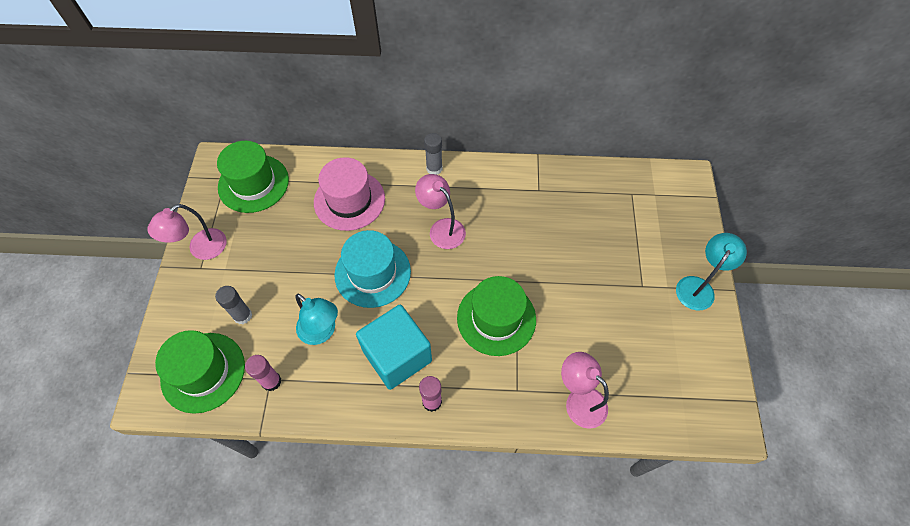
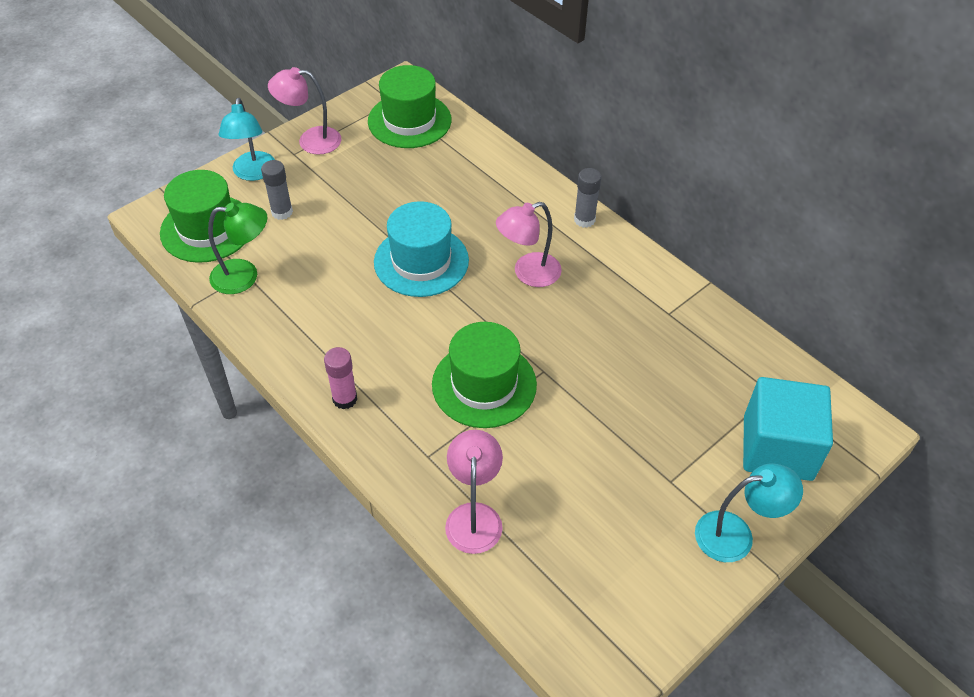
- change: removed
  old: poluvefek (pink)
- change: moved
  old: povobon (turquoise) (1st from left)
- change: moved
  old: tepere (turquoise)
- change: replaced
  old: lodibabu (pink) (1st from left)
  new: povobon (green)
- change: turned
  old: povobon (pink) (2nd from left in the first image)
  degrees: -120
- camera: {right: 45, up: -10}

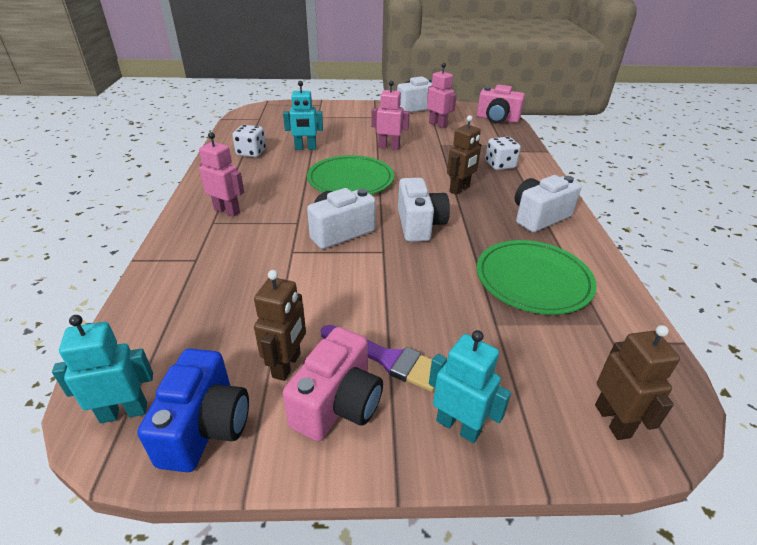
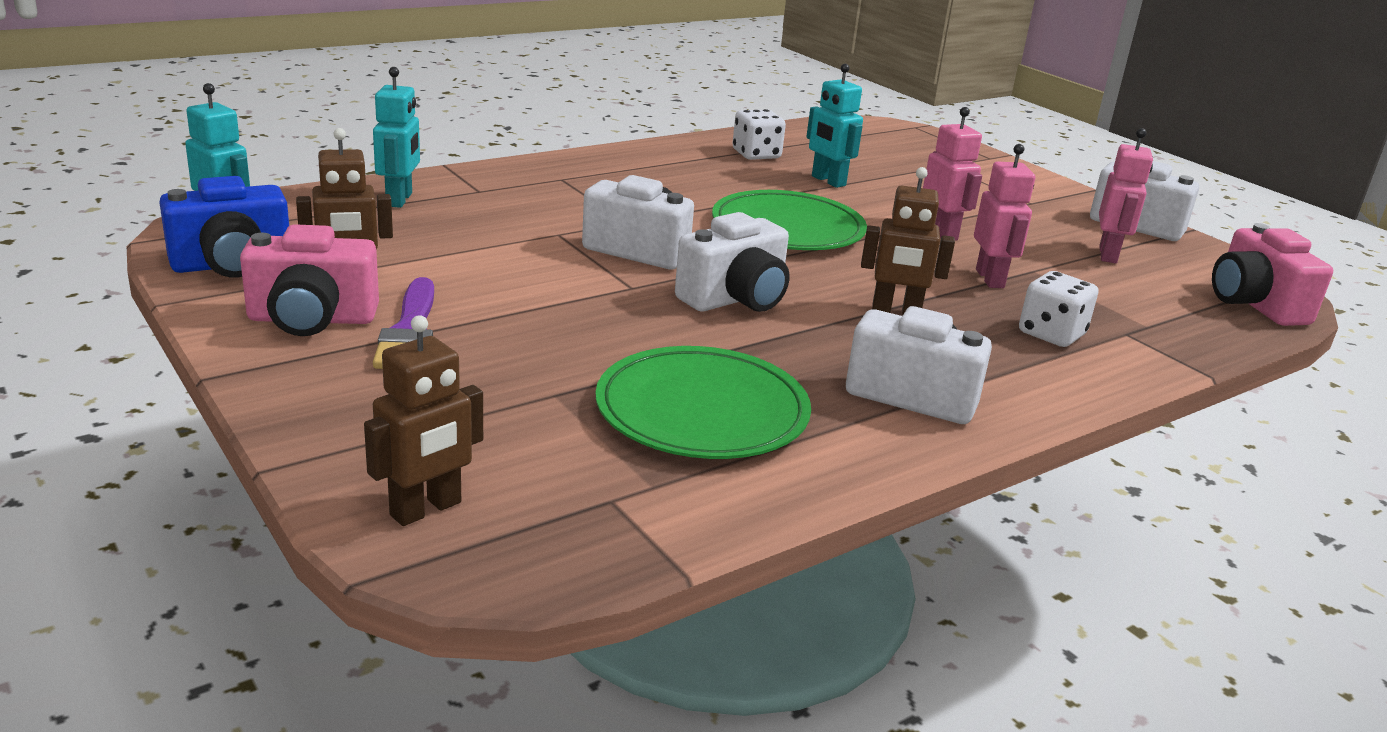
- change: moved
  old: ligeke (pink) (1st from left in the first image)
  new: ligeke (pink) (2nd from left)
- change: moved
  old: ligeke (turquoise) (3rd from left in the first image)
  new: ligeke (turquoise) (2nd from left)
- camera: {right: 55, up: -10}

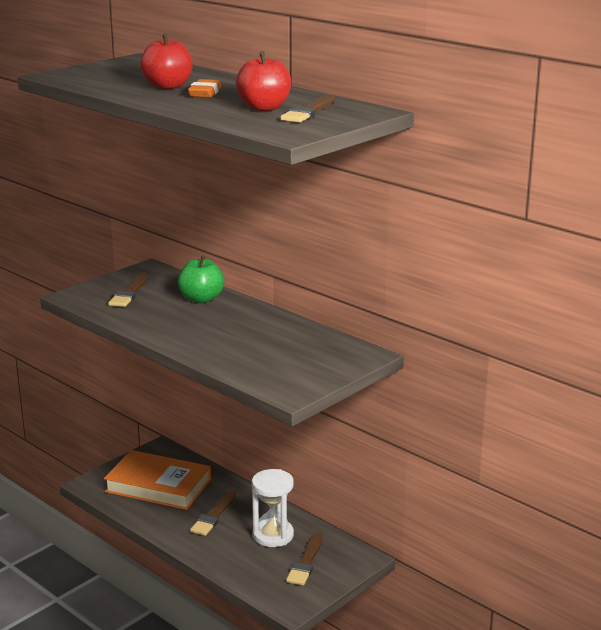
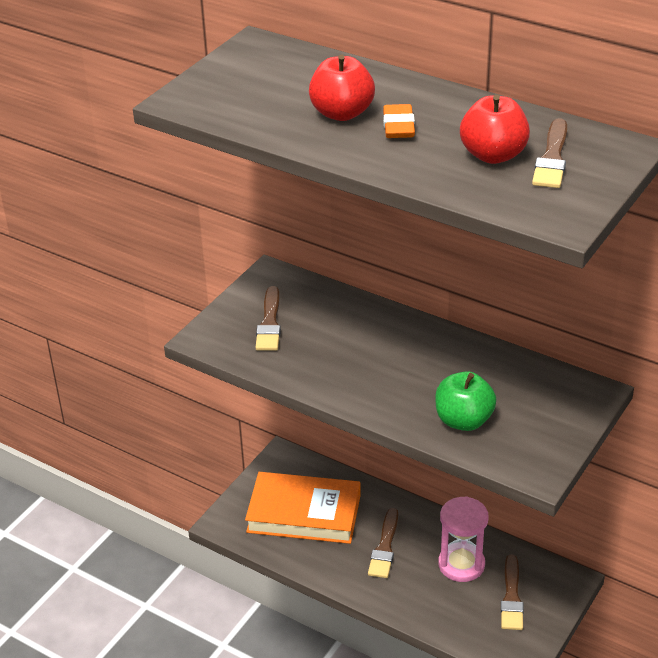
- change: moved
  old: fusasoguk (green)
- change: recoloured
  old: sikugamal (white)
  new: sikugamal (pink)
- camera: {right: -10, up: 15}

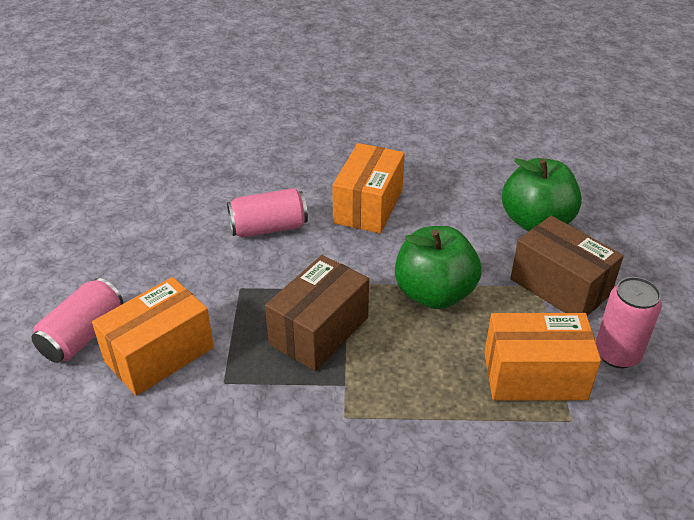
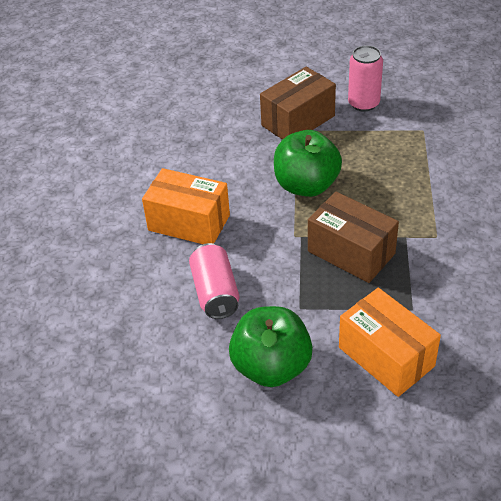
- change: removed
  old: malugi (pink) (1st from left)
- change: removed
  old: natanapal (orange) (3rd from left)
- change: moved
  old: fusasoguk (green) (2nd from left in the first image)
  new: fusasoguk (green) (1st from left)
- camera: {right: -85, up: 5}

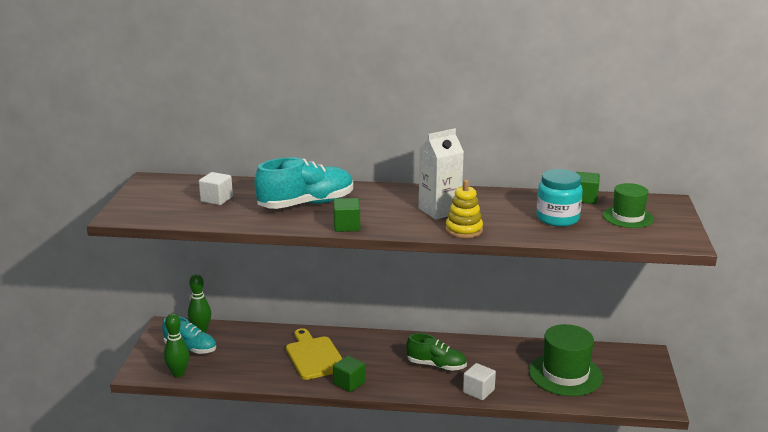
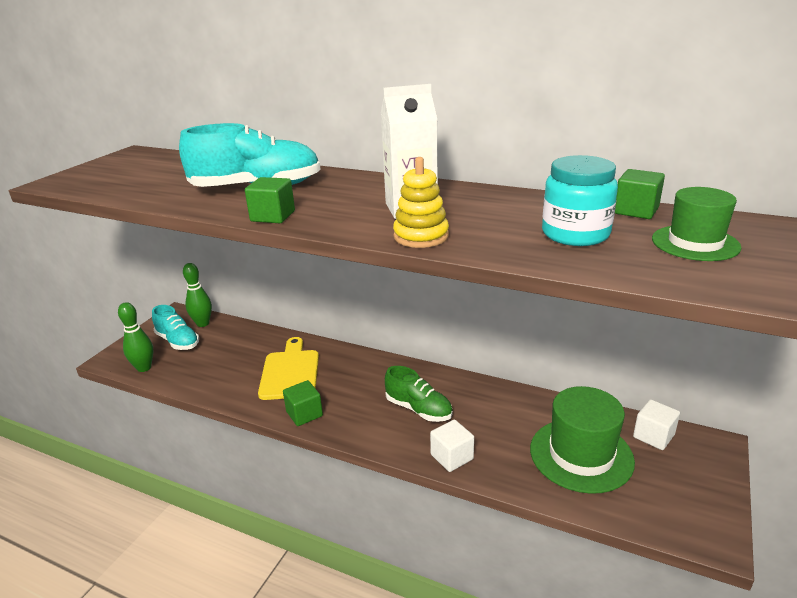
- change: moved
  old: tepere (white) (1st from left in the first image)
  new: tepere (white) (2nd from left)
- camera: {right: 20, up: 5}

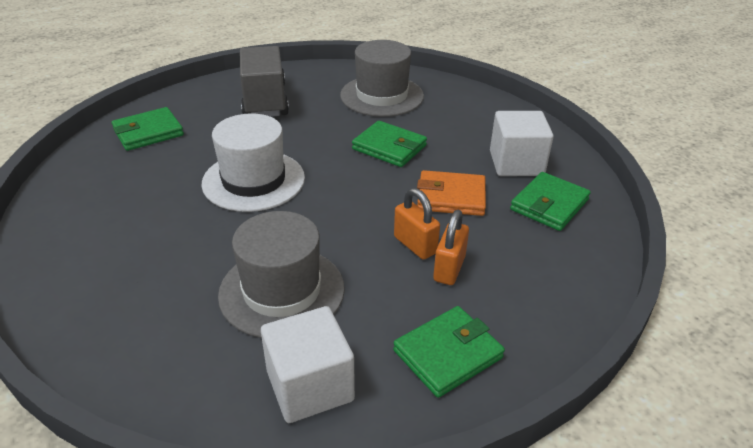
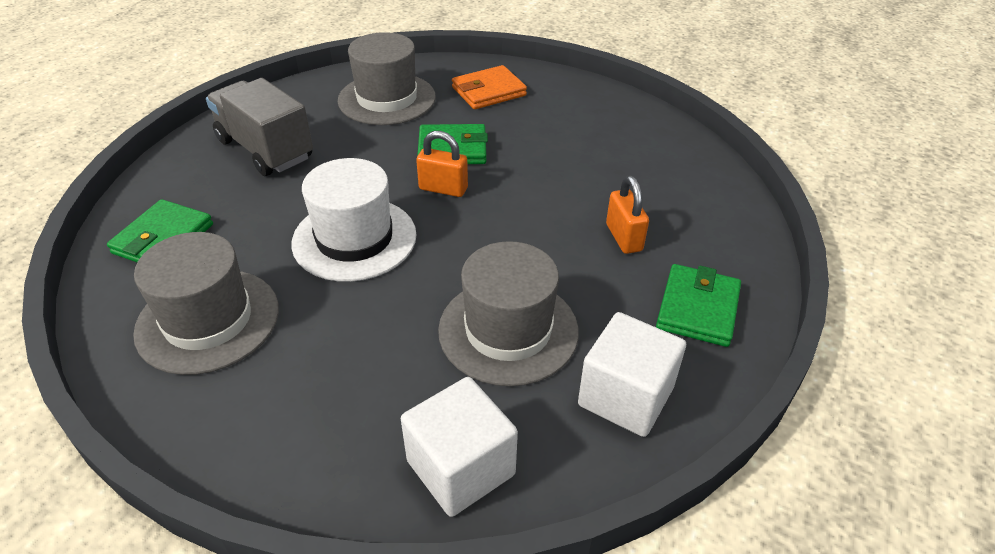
- change: removed
  old: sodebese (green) (4th from left)
- change: added
  new: poluvefek (grey) (1st from left)
- change: moved
  old: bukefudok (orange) (1st from left)
- change: moved
  old: sodebese (orange)
- change: moved
  old: tepere (white) (2nd from left in the first image)
  new: tepere (white) (1st from left)
- camera: {right: -35, up: 5}

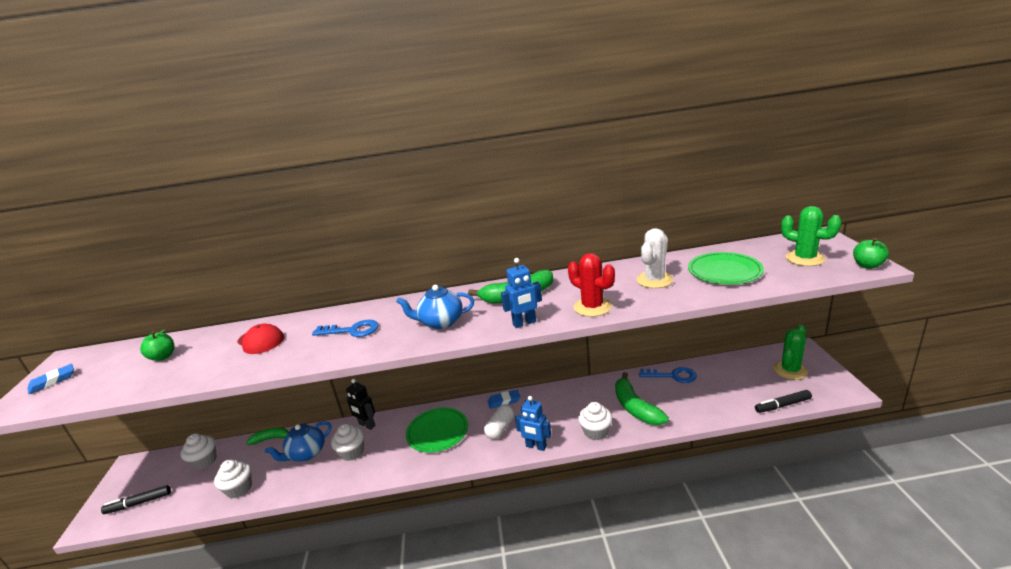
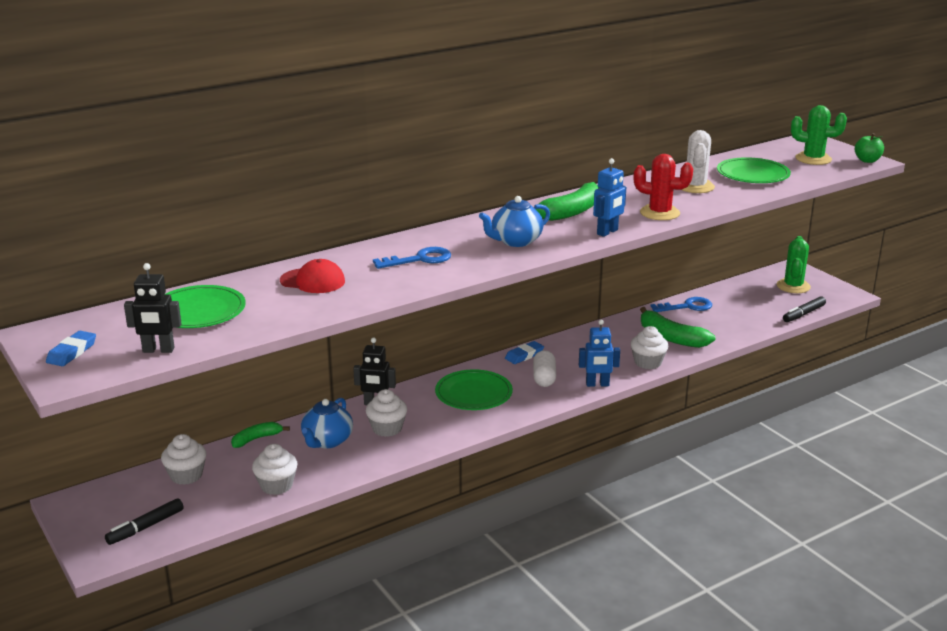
- change: added
  new: ligeke (black) (1st from left)
- change: replaced
  old: fusasoguk (green) (1st from left)
  new: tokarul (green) (1st from left)
- camera: {right: -30, up: 0}

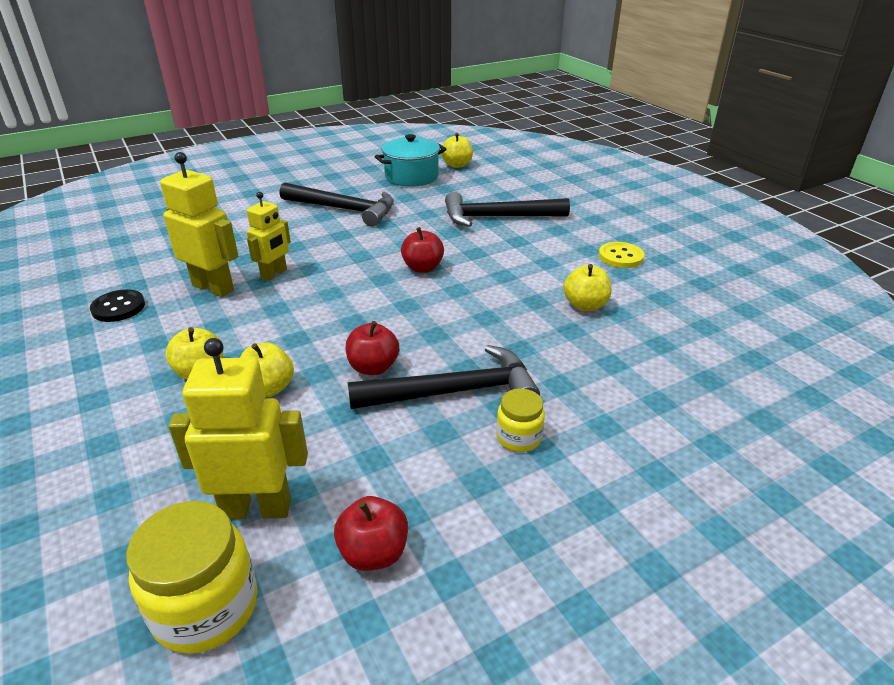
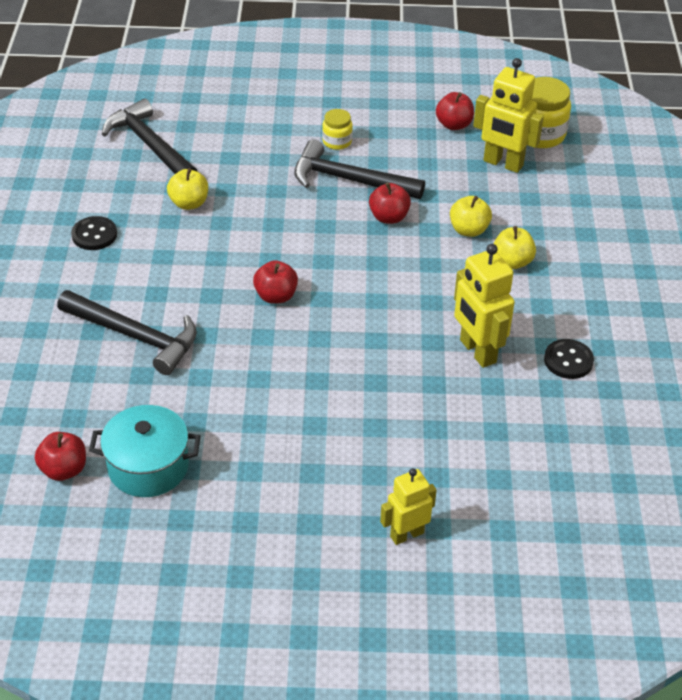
- change: moved
  old: ligeke (yellow) (3rd from left in the first image)
  new: ligeke (yellow) (1st from left)
- change: moved
  old: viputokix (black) (1st from left in the first image)
  new: viputokix (black) (2nd from left)
- change: recoloured
  old: fusasoguk (yellow) (3rd from left)
  new: fusasoguk (red) (1st from left)
- change: recoloured
  old: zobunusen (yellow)
  new: zobunusen (black) (1st from left)
- camera: {right: -150, up: 10}

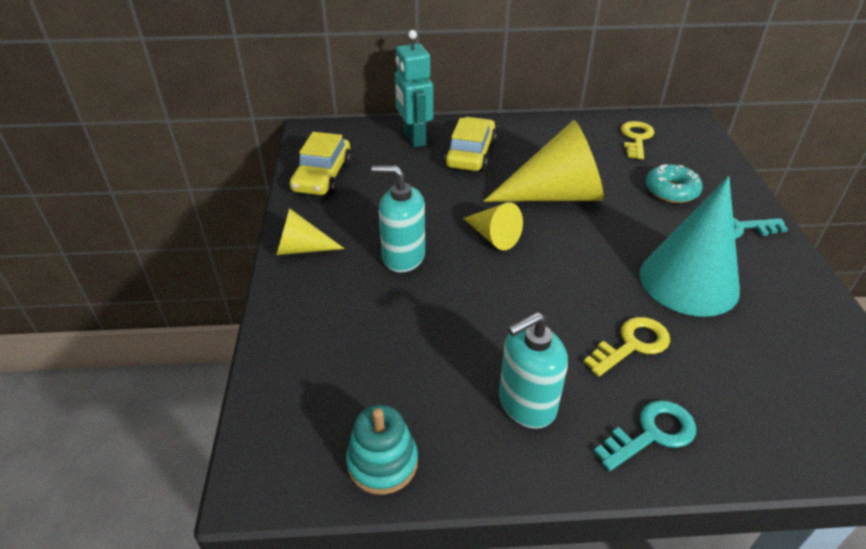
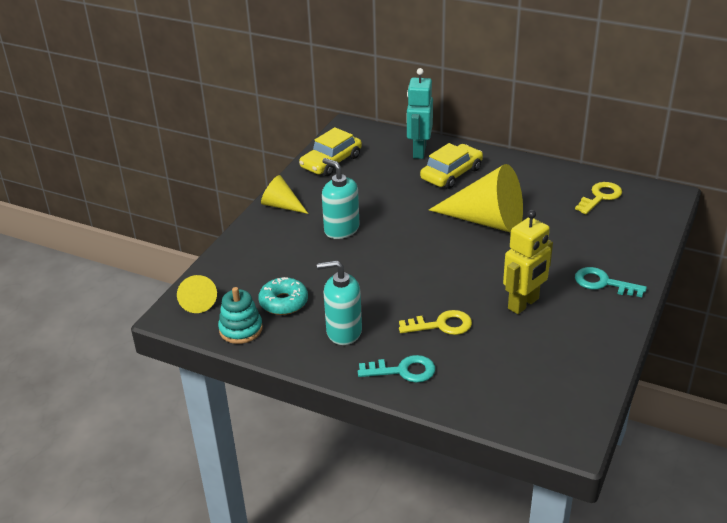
- change: moved
  old: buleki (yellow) (2nd from left in the first image)
  new: buleki (yellow) (1st from left)
- change: moved
  old: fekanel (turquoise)
- change: replaced
  old: buleki (turquoise)
  new: ligeke (yellow)
- camera: {right: 30, up: -5}

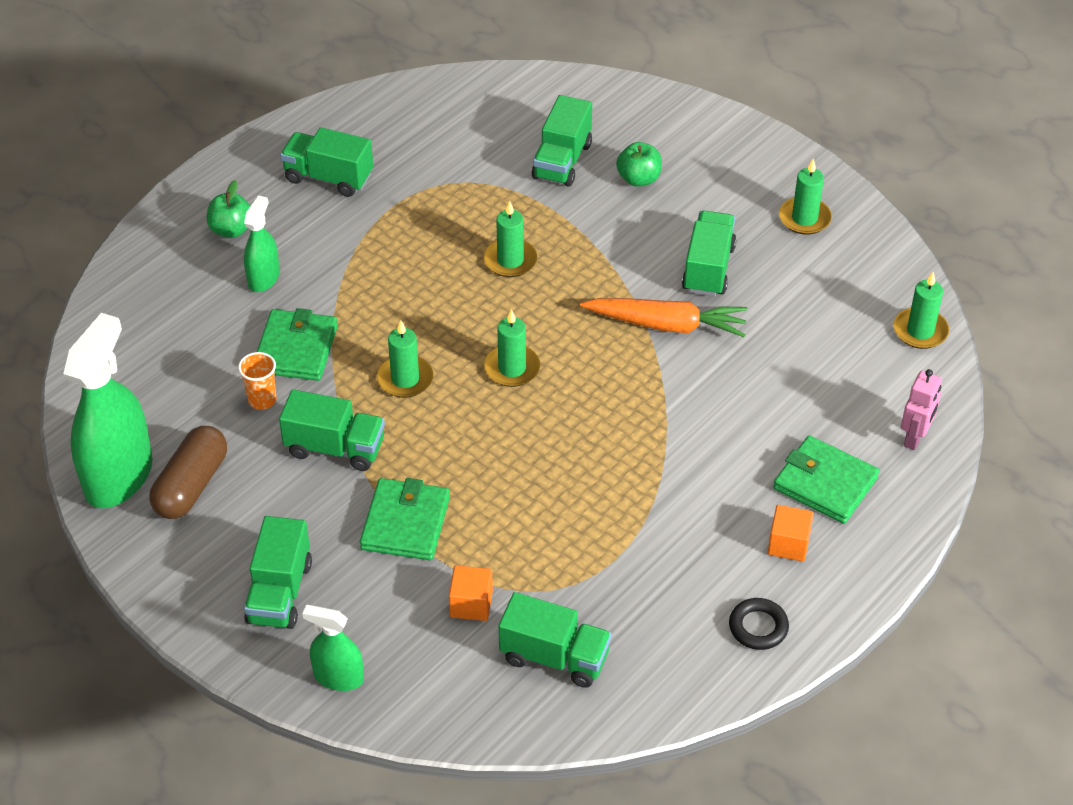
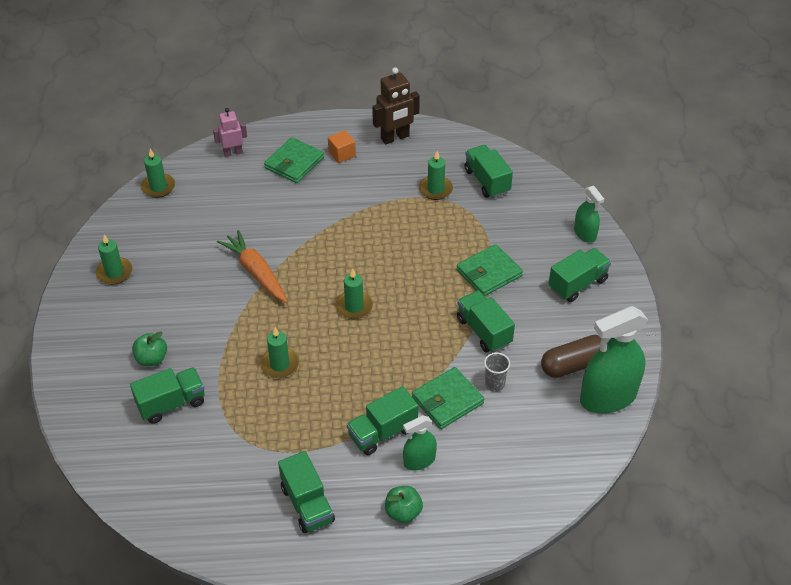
- change: removed
  old: tepere (orange) (1st from left)
- change: moved
  old: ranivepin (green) (1st from left in the first image)
  new: ranivepin (green) (5th from left)
- change: moved
  old: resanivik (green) (6th from left in the first image)
  new: resanivik (green) (3rd from left)
- change: replaced
  old: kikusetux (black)
  new: ligeke (brown)
- change: recoloured
  old: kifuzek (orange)
  new: kifuzek (grey)
- change: turned
  old: sodebese (green) (3rd from left in the first image)
  degrees: 45
- camera: {right: -135, up: 0}

